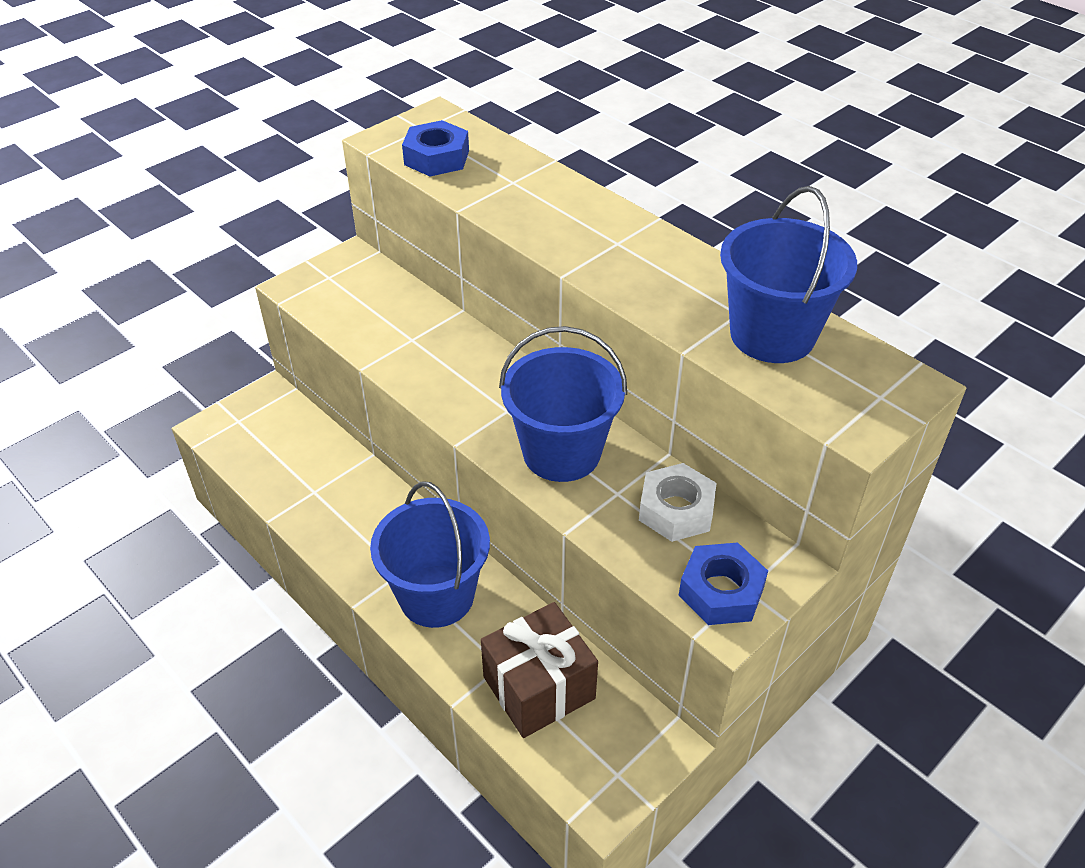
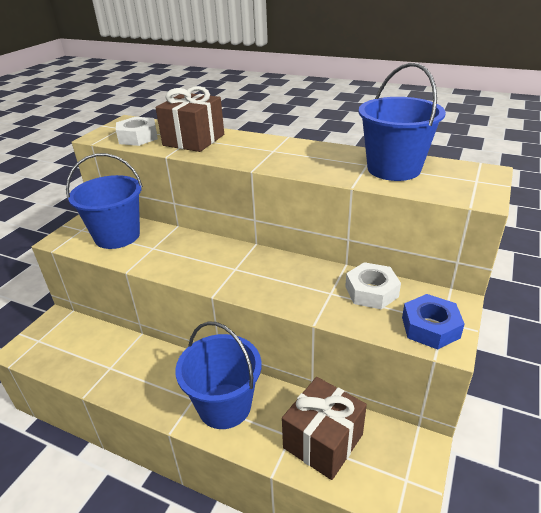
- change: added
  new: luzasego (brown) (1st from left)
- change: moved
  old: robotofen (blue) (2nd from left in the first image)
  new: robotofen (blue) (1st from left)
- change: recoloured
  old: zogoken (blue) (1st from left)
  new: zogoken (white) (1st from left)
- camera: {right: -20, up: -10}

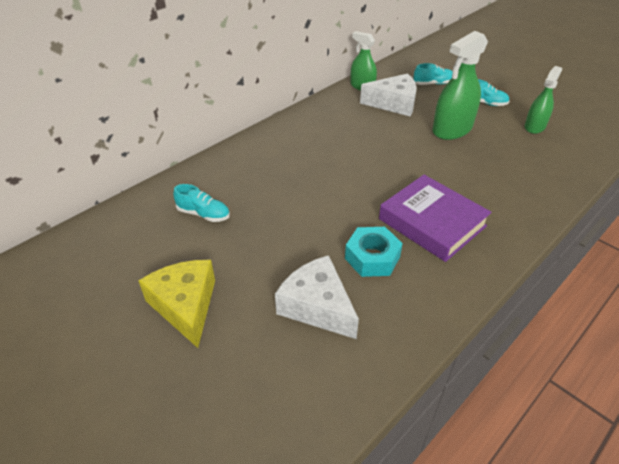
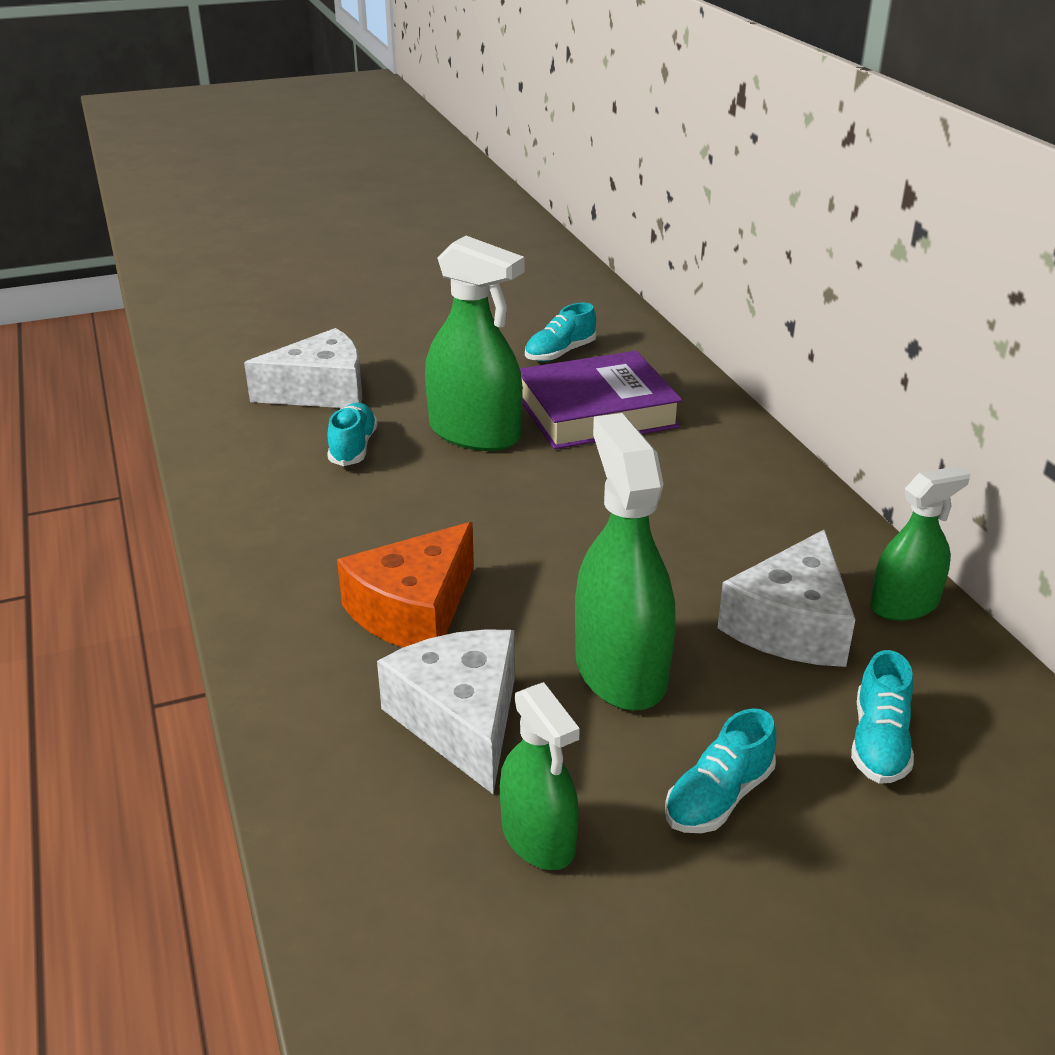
- change: removed
  old: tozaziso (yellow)
- change: added
  new: tozaziso (orange)
- change: added
  new: tozaziso (white) (2nd from left)
- change: added
  new: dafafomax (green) (1st from left)
- change: moved
  old: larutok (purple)
- change: replaced
  old: zogoken (turquoise)
  new: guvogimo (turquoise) (1st from left)
- camera: {right: 115, up: -10}

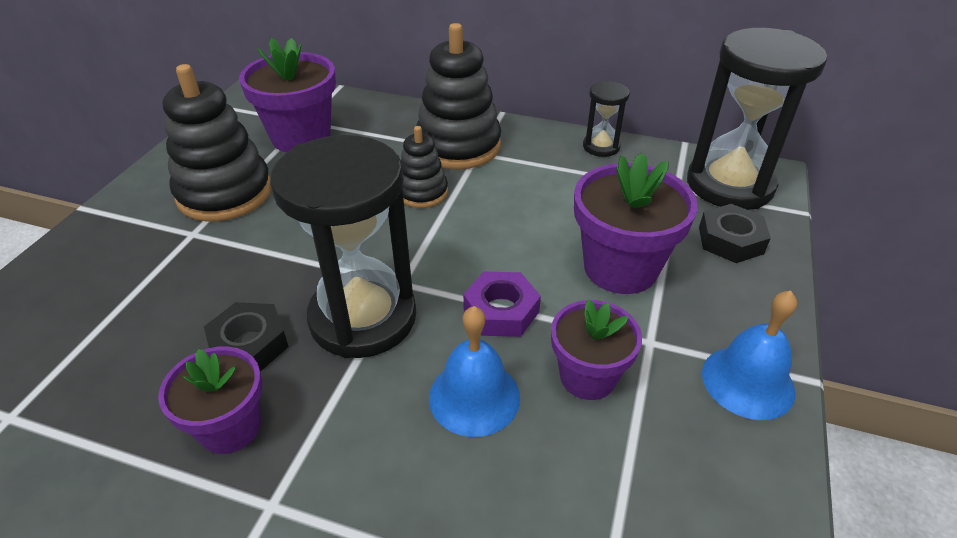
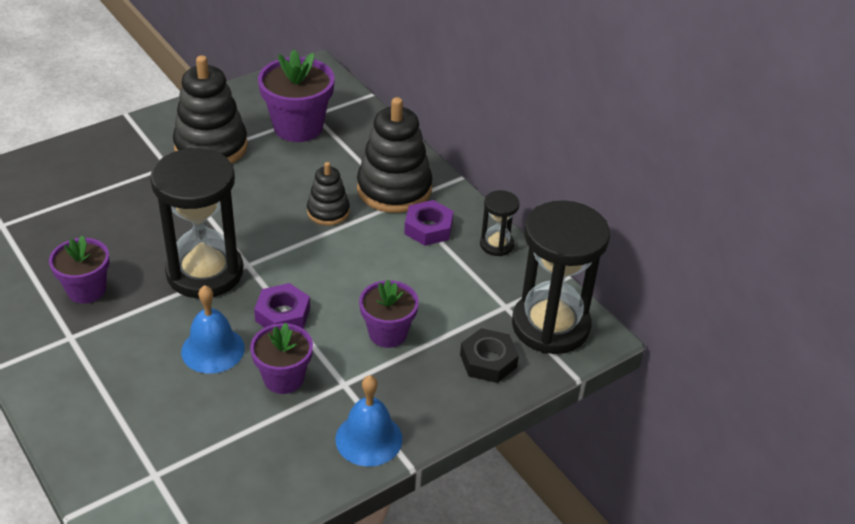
- change: removed
  old: zogoken (black) (1st from left)
- change: added
  new: zogoken (purple) (2nd from left)
- change: resized
  old: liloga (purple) (4th from left)
  factor: 0.65
- camera: {right: 35, up: 0}

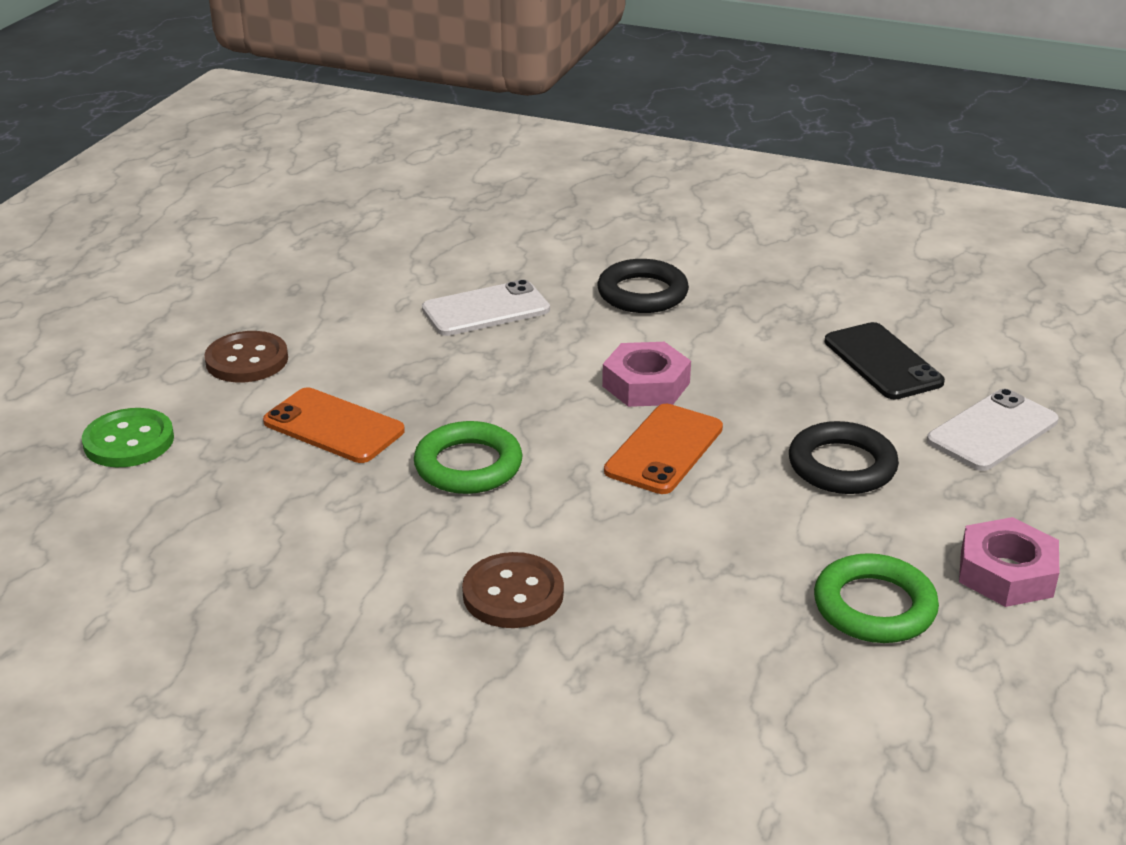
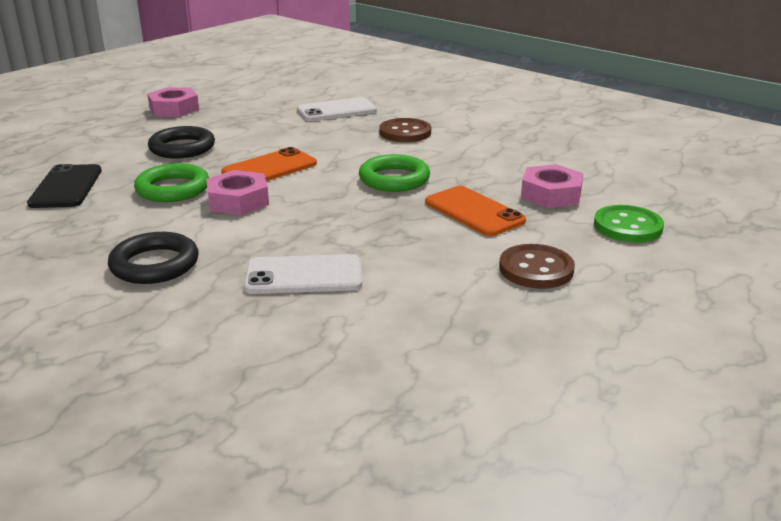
- change: added
  new: zogoken (pink) (3rd from left)
- change: moved
  old: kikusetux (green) (2nd from left in the first image)
  new: kikusetux (green) (1st from left)
- change: moved
  old: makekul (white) (2nd from left)
- camera: {right: -160, up: -5}

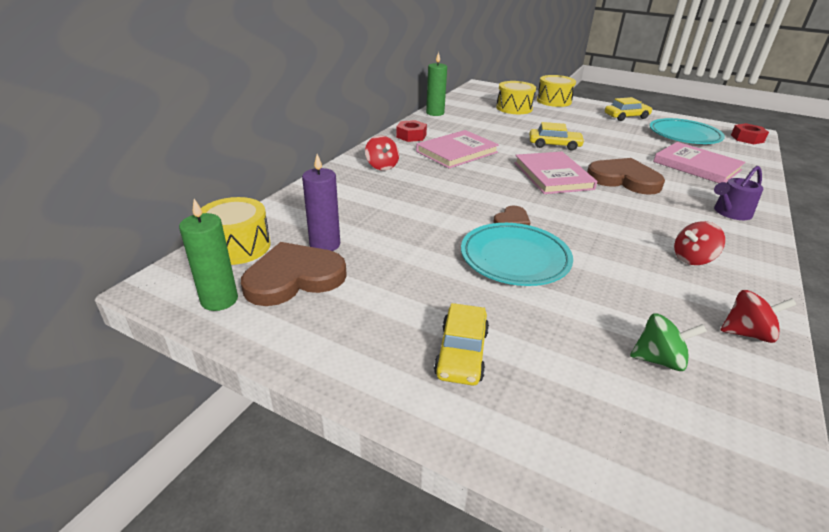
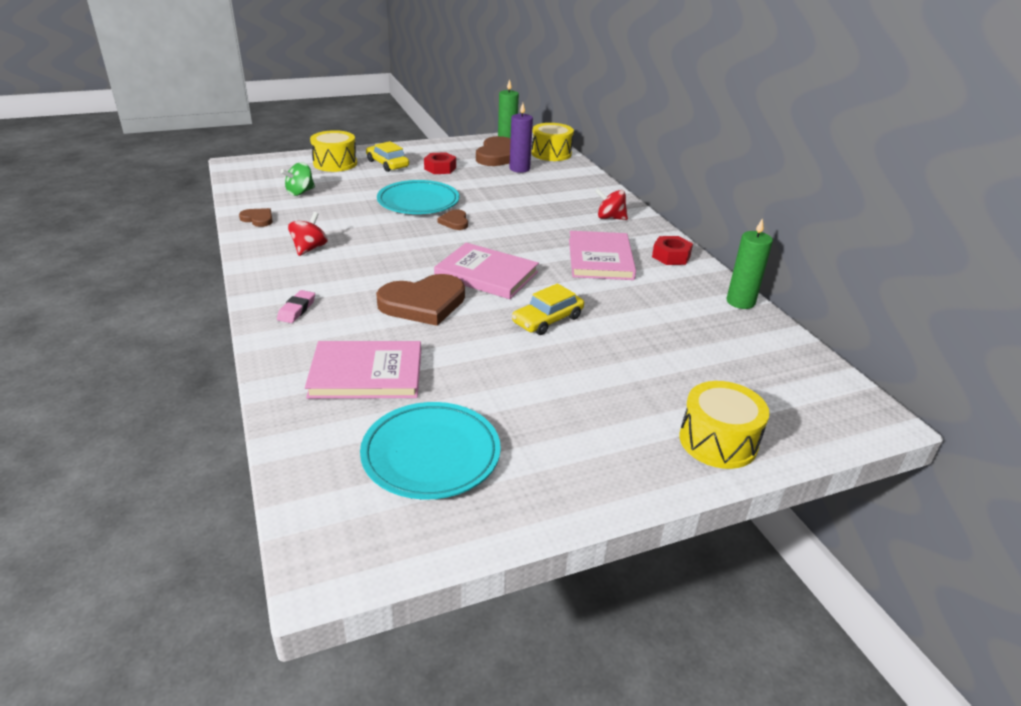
- change: removed
  old: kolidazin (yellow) (3rd from left)
- change: moved
  old: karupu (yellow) (2nd from left in the first image)
  new: karupu (yellow) (1st from left)
- change: moved
  old: zogoken (red) (2nd from left in the first image)
  new: zogoken (red) (1st from left)
- change: replaced
  old: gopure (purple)
  new: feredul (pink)
- change: replaced
  old: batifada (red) (3rd from left)
  new: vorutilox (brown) (1st from left)
- camera: {right: 130, up: 0}

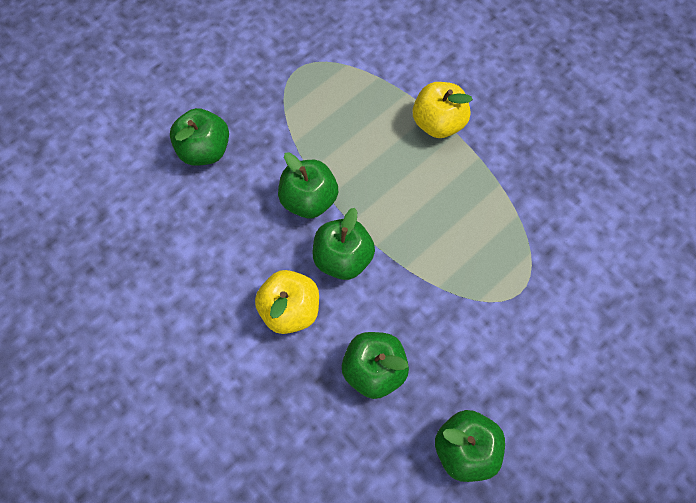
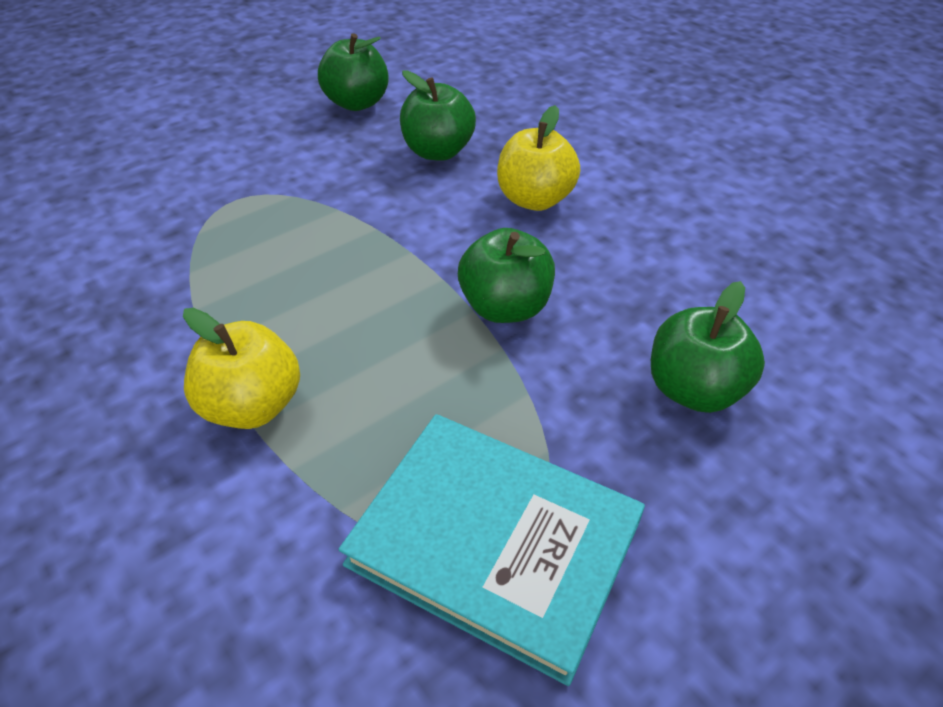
- change: removed
  old: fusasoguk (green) (3rd from left)
- change: added
  new: larutok (turquoise)
- camera: {right: -175, up: -20}

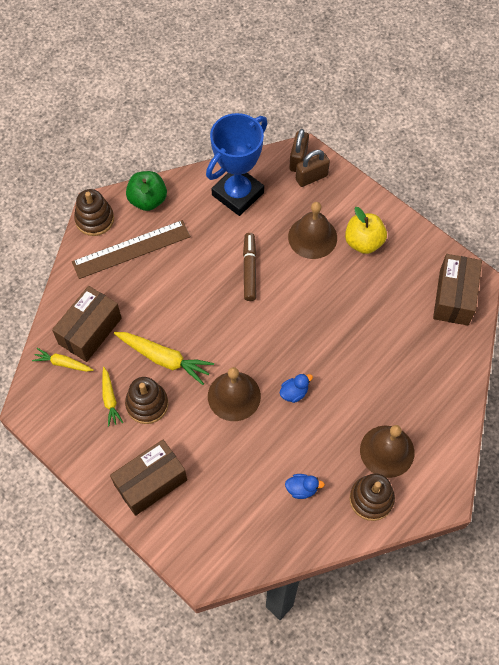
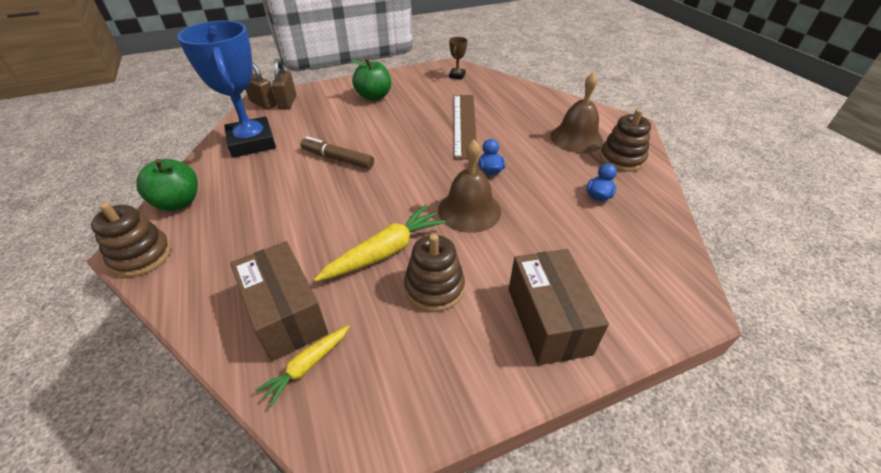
- change: removed
  old: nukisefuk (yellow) (2nd from left)
- change: removed
  old: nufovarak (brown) (2nd from left)
- change: moved
  old: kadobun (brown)
- change: replaced
  old: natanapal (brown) (3rd from left)
  new: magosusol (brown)
- change: recoloured
  old: fusasoguk (yellow)
  new: fusasoguk (green) (2nd from left)
- camera: {right: -65, up: -20}

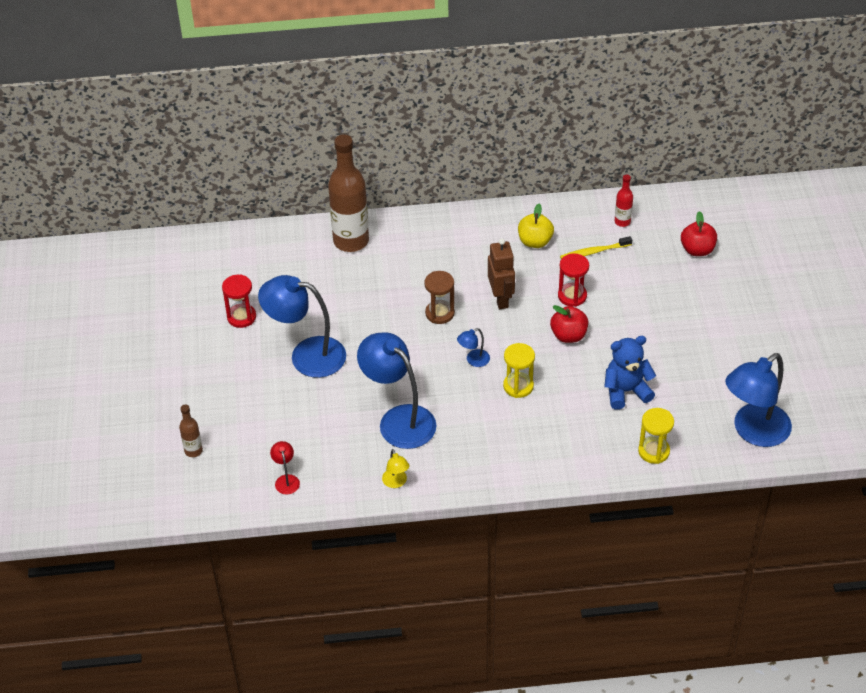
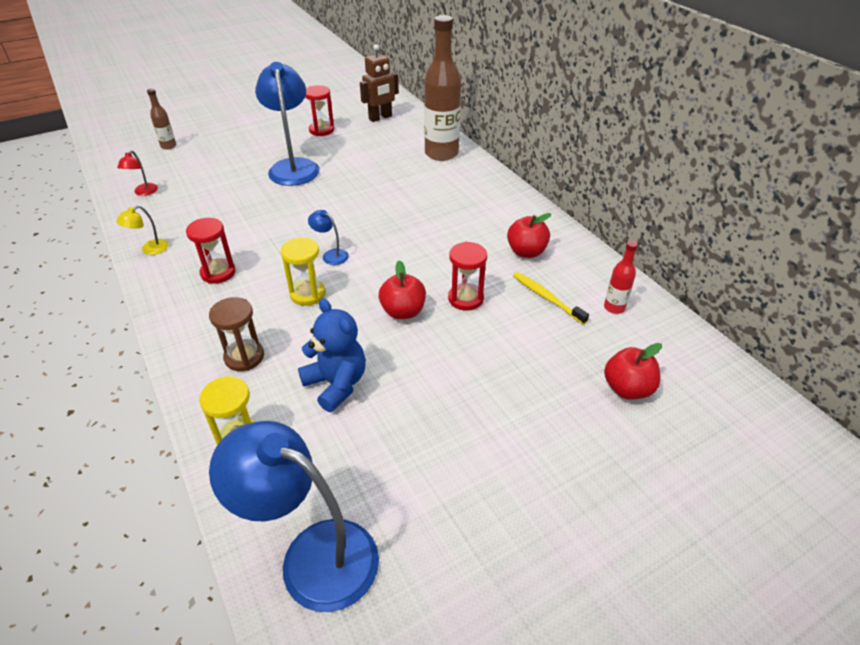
- change: removed
  old: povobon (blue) (2nd from left)
- change: added
  new: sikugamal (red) (1st from left)
- change: moved
  old: sikugamal (brown)
- change: moved
  old: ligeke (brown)
- change: recoloured
  old: fusasoguk (yellow)
  new: fusasoguk (red) (2nd from left)
- change: turned
  old: povobon (red)
  degrees: 135
- camera: {right: 65, up: -5}

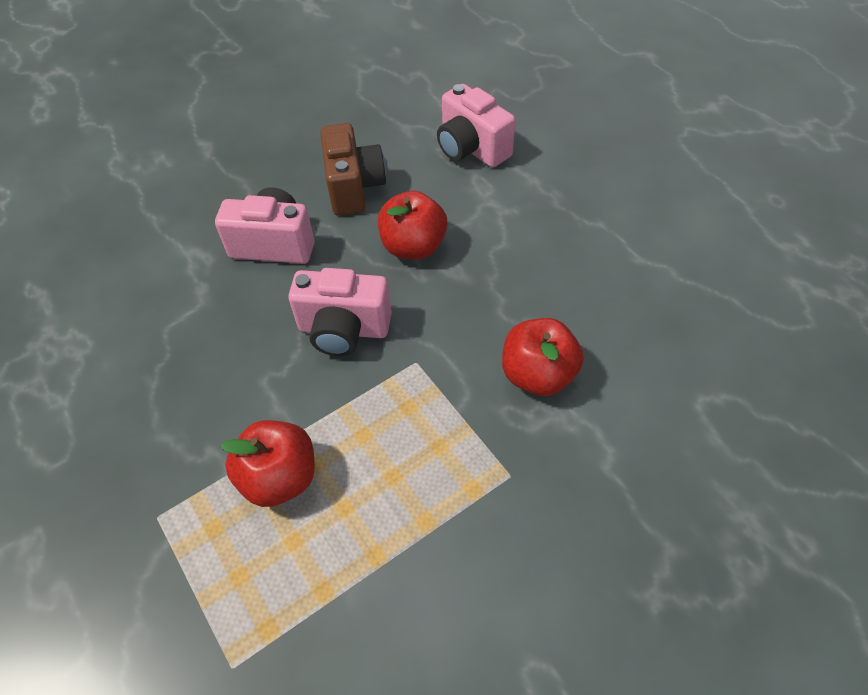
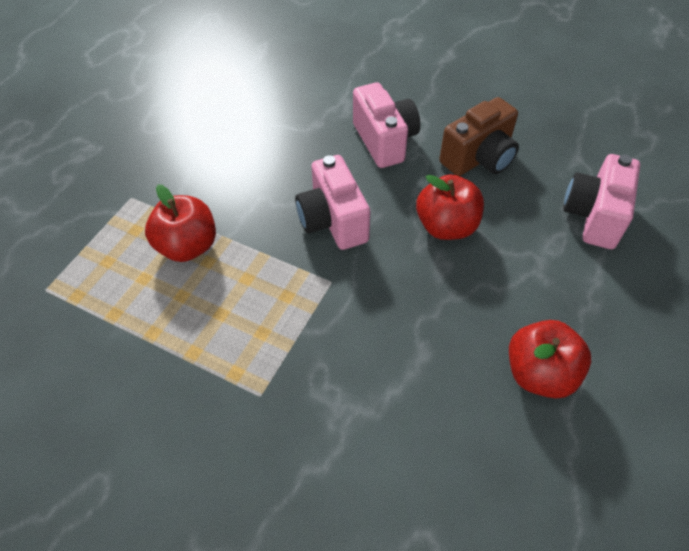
- change: moved
  old: fusasoguk (red) (3rd from left)
- camera: {right: 60, up: 0}

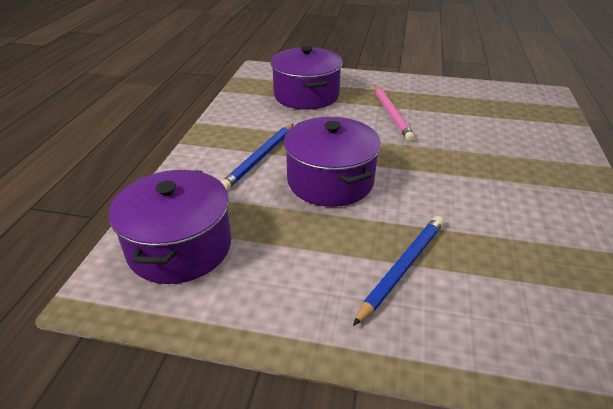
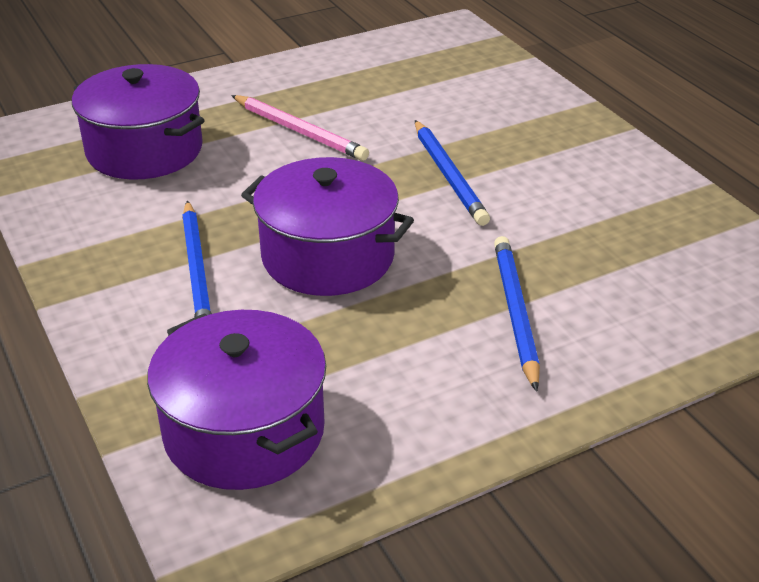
- change: added
  new: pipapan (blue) (2nd from left)
- camera: {right: -40, up: 0}

